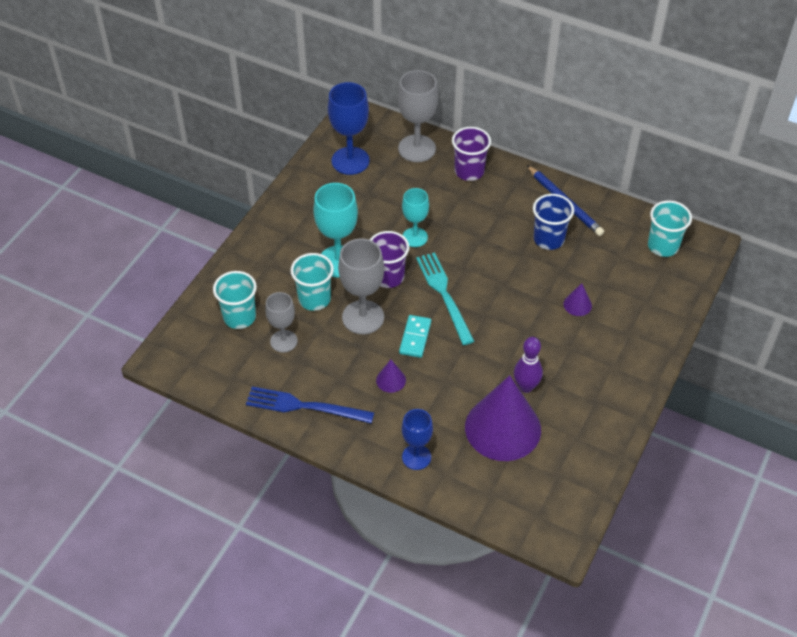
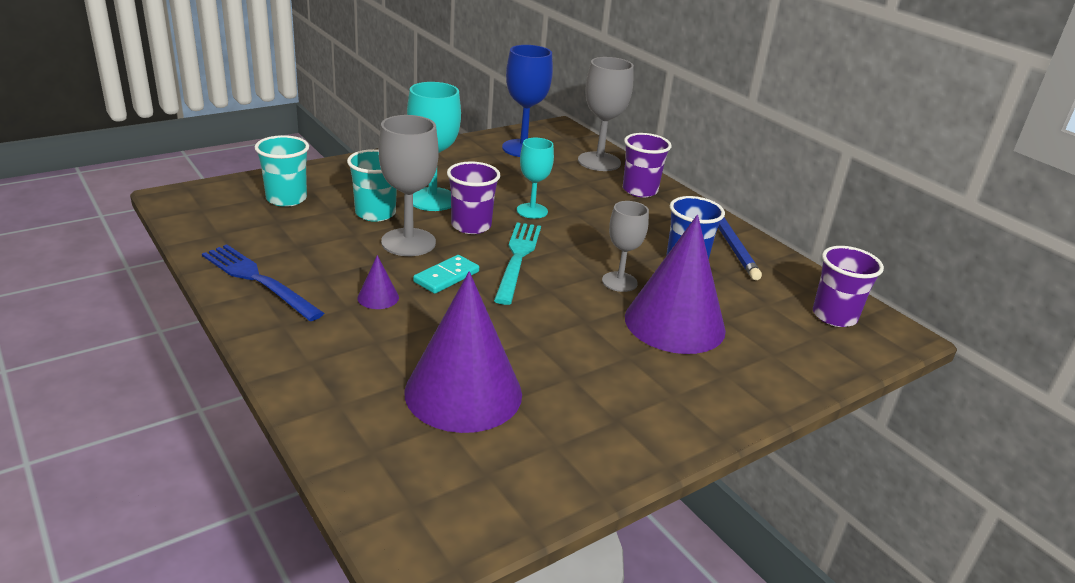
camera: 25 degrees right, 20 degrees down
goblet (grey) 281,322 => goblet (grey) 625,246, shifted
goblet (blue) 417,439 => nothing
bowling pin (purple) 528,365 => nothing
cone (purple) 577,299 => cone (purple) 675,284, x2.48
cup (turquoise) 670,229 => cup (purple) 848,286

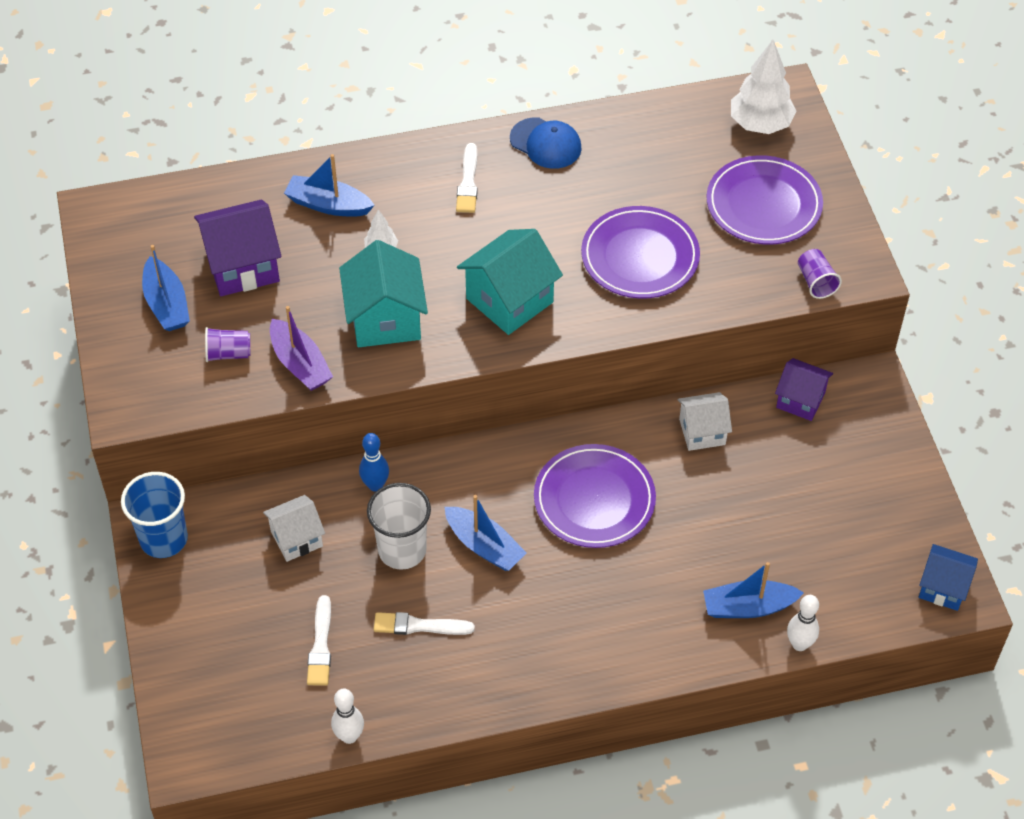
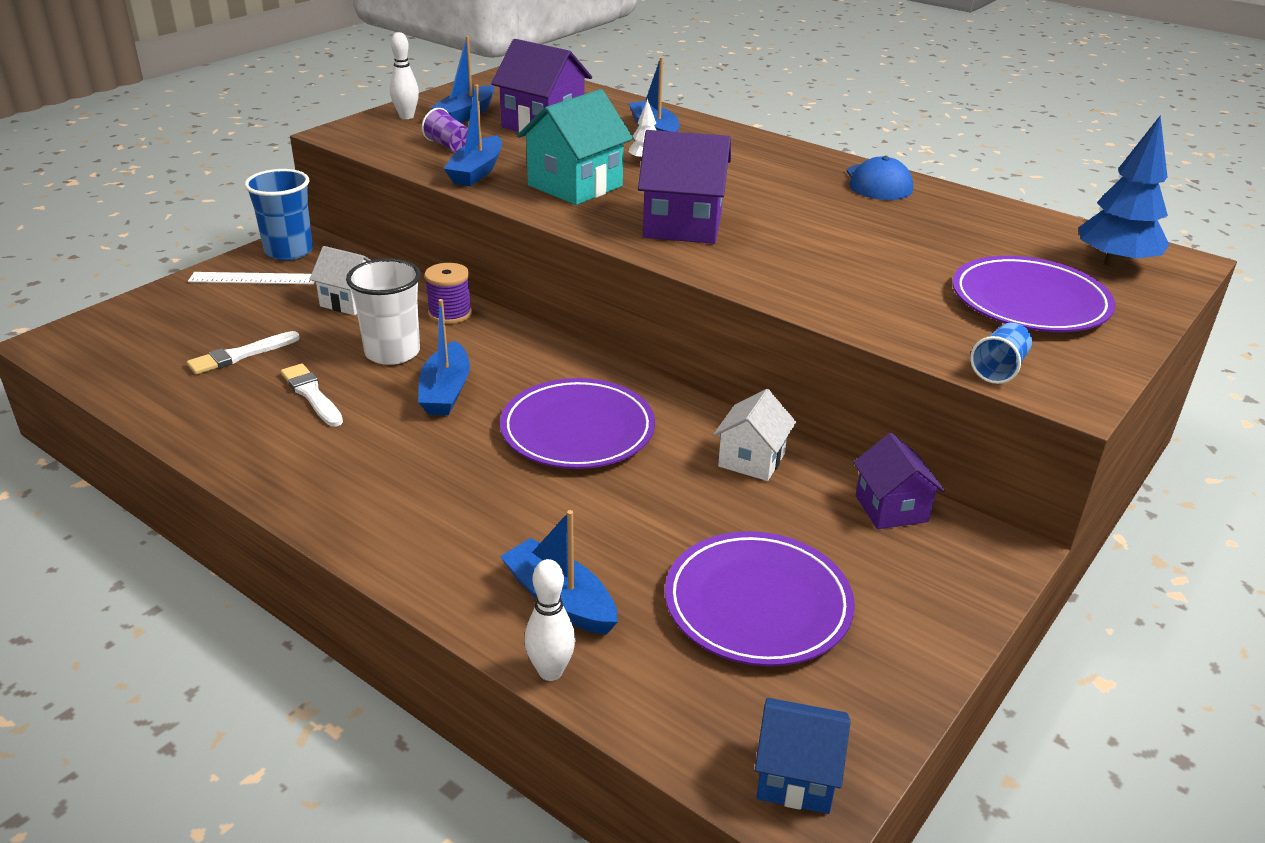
camera: 50 degrees right, 20 degrees down
boat (purple) 301,348 => boat (blue) 473,135
bowling pin (white) 347,716 => bowling pin (white) 404,75, shifted
bowling pin (blue) 374,462 => spool (purple) 448,293
brush (white) 467,178 => nothing
house (turquoise) 510,282 => house (purple) 684,187
plate (purple) 640,252 => plate (purple) 760,598, shifted
house (white) 705,421 => house (white) 754,435, 75 degrees clockwise
tree (white) 763,87 => tree (blue) 1124,192
cup (purple) 820,274 => cup (blue) 1001,353
house (blue) 948,577 => house (blue) 803,756, 60 degrees counterclockwise
nothing => ruler (white) 251,278

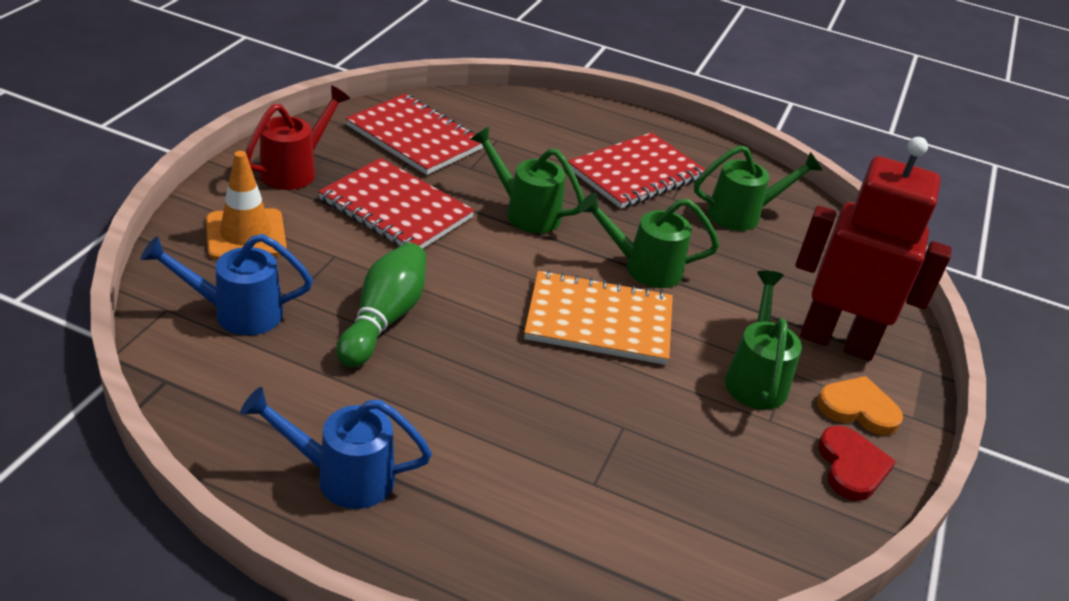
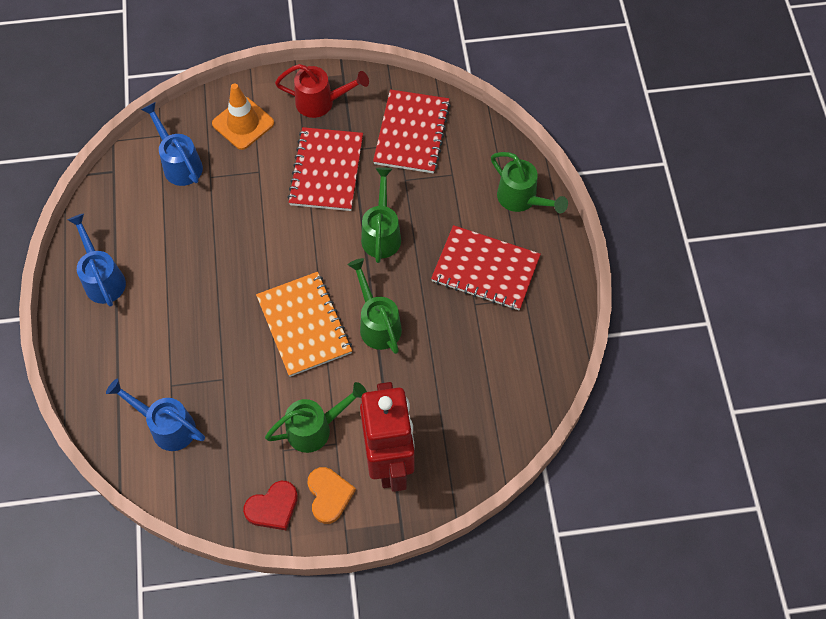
camera: 65 degrees right, 25 degrees up
bowling pin (green) 381,305 => nothing
watering can (green) 758,188 => watering can (green) 529,182, shifted
nothing => watering can (blue) 155,415

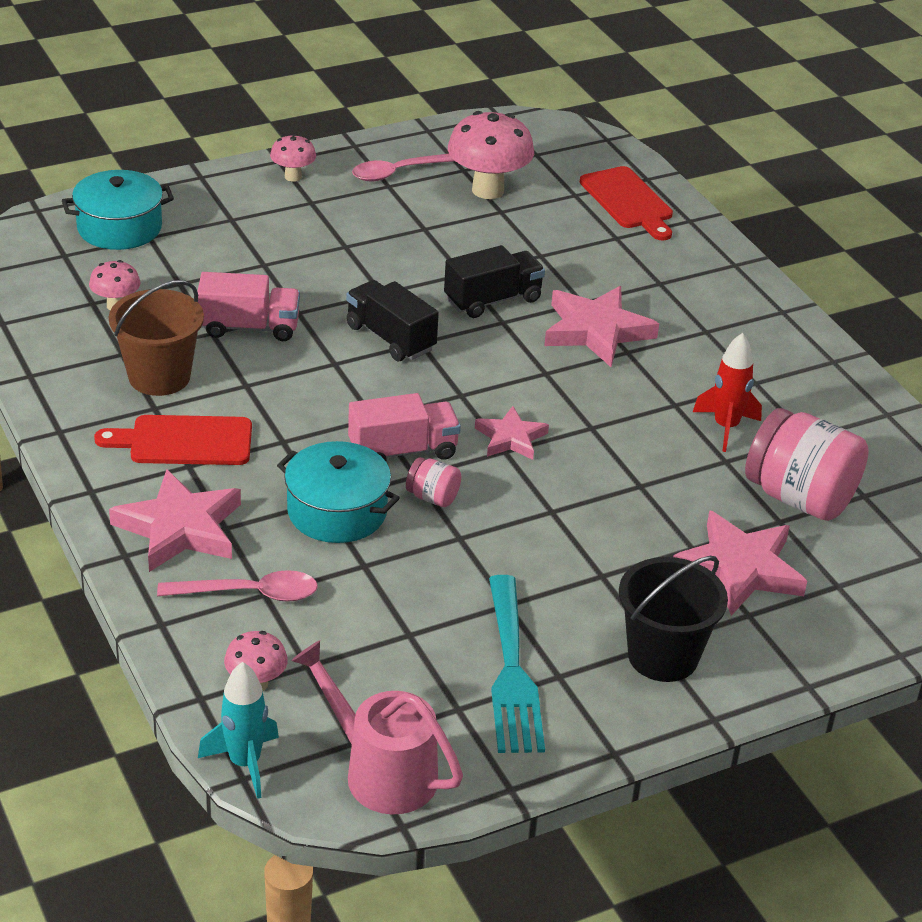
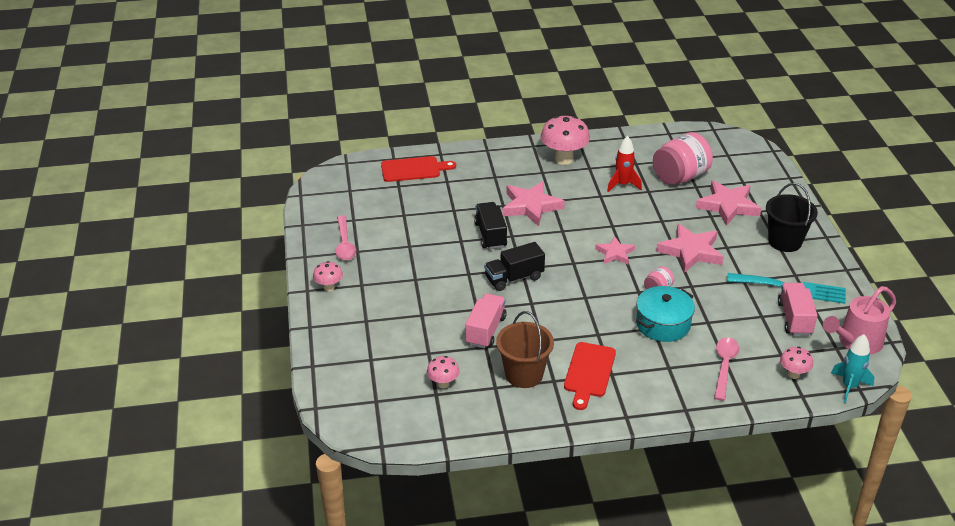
camera: 70 degrees left, 0 degrees up
pot (turquoise) 118,210 => nothing
star (pink) 175,520 => star (pink) 690,248, shifted
truck (pink) 404,427 => truck (pink) 797,309, shifted
mushroom (pink) 491,155 => mushroom (pink) 565,140, shifted

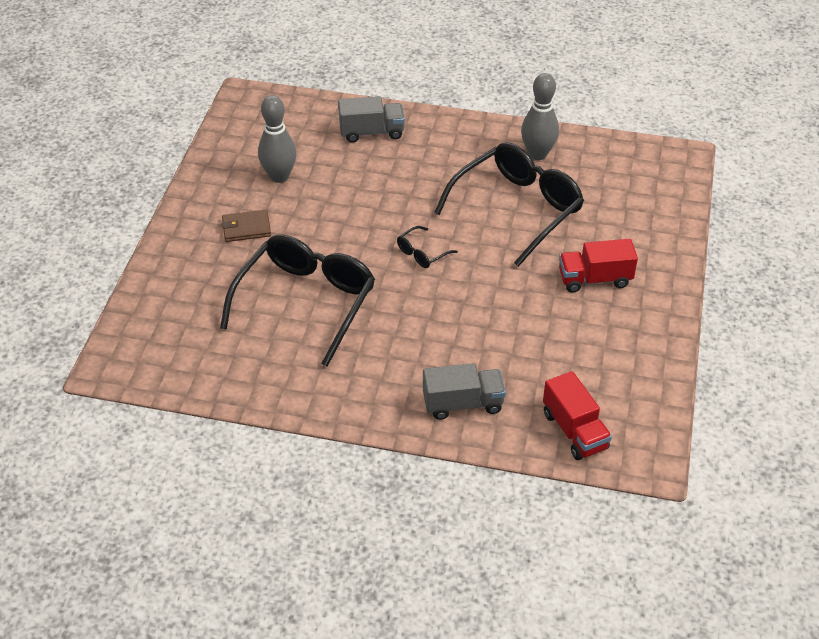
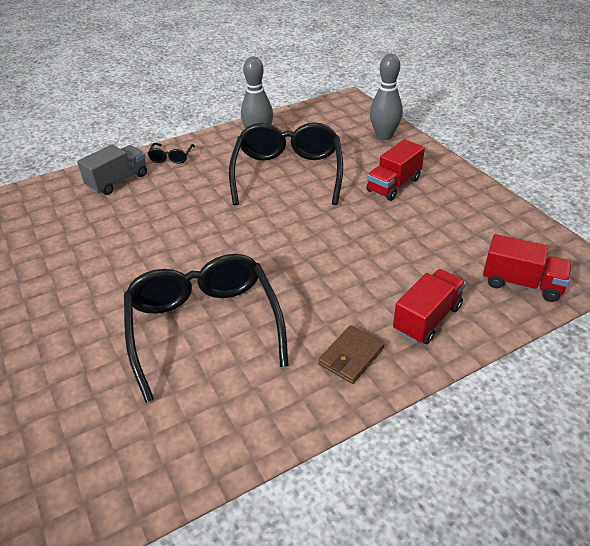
camera: 40 degrees left, 5 degrees down
wallet (brown) 246,226 => wallet (brown) 351,354, shifted
bowling pin (grey) 277,139 => bowling pin (grey) 386,97, shifted
glasses (black) 427,247 => glasses (black) 171,153, shifted
truck (grey) 464,391 => truck (red) 429,306

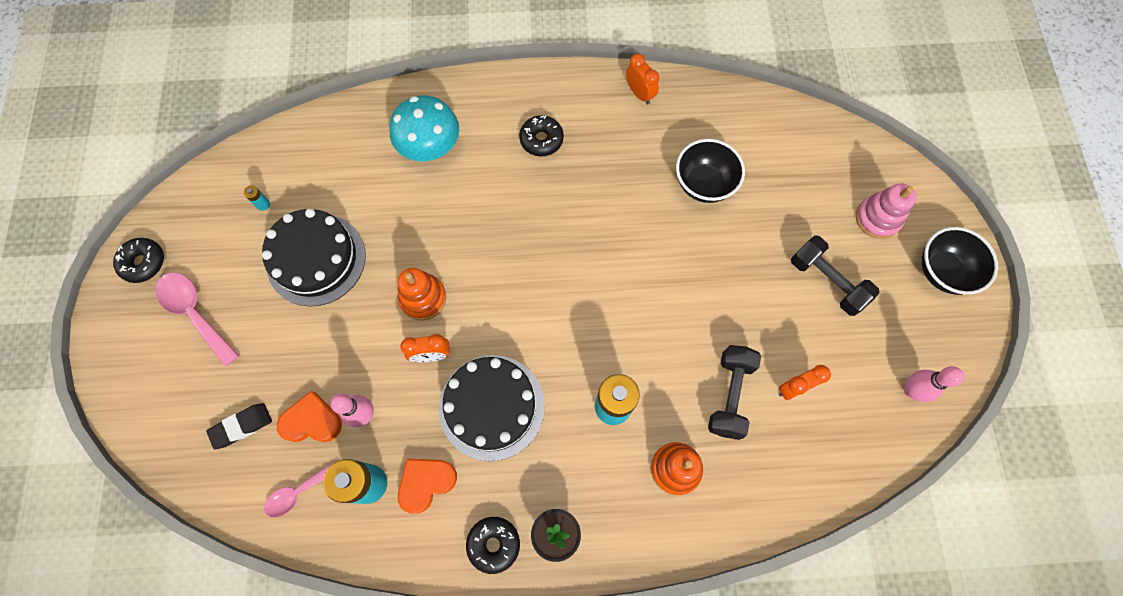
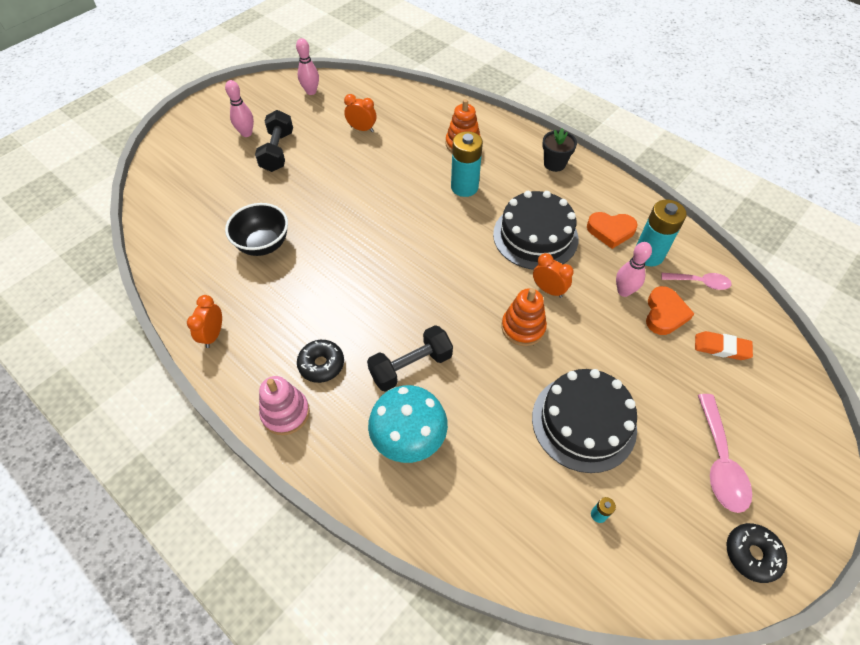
camera: 135 degrees left, 15 degrees down
eraser (black) 239,426 => eraser (orange) 724,345
heart (orange) 309,416 => heart (orange) 670,310, 120 degrees counterclockwise
donut (black) 493,545 => nothing
dumbbell (black) 734,392 => dumbbell (black) 410,358, shifted
stacking toy (pink) 886,211 => stacking toy (pink) 284,405, shifted
bowl (black) 960,261 => nothing
nothing => bowling pin (pink) 239,108

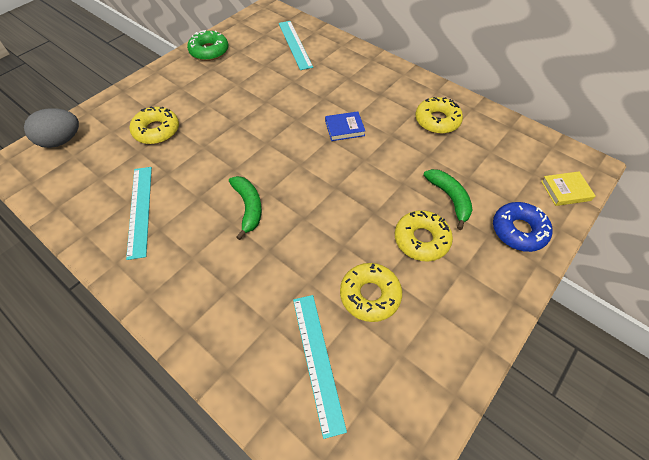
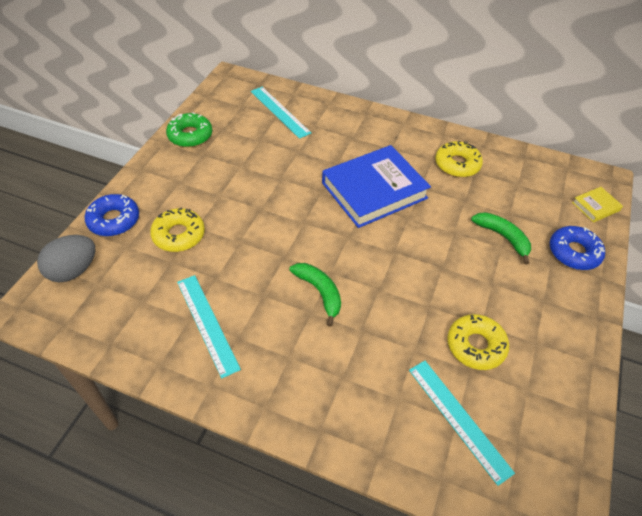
camera: 20 degrees left, 5 degrees down
book (blue) 345,126 => book (blue) 376,186, x2.32
donut (yellow) 424,235 => nothing
nothing => donut (blue) 112,215

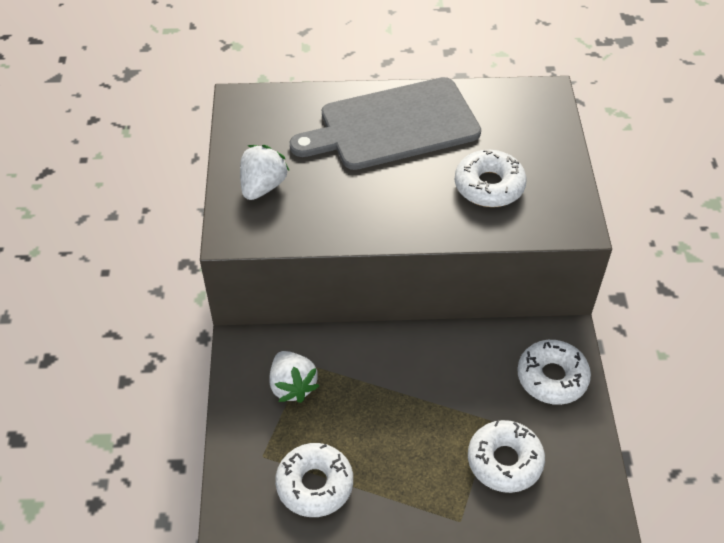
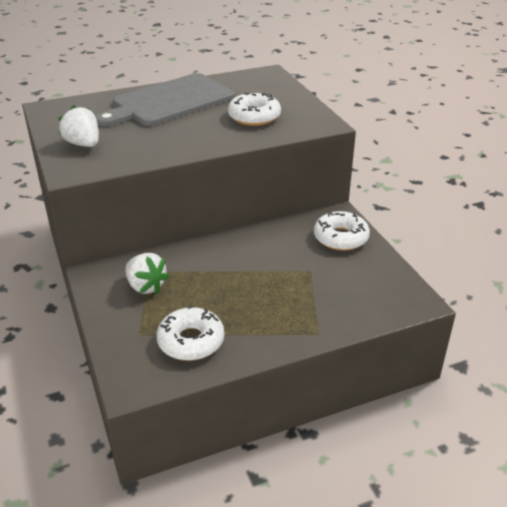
camera: 20 degrees left, 15 degrees down
strawberry (white) 265,172 => strawberry (white) 78,126, 45 degrees counterclockwise
donut (white) 506,456 => nothing

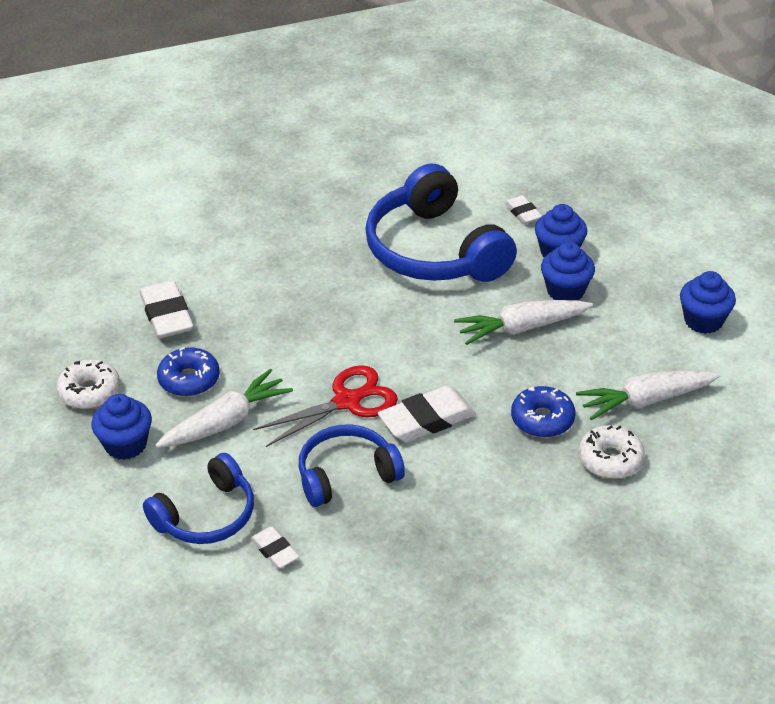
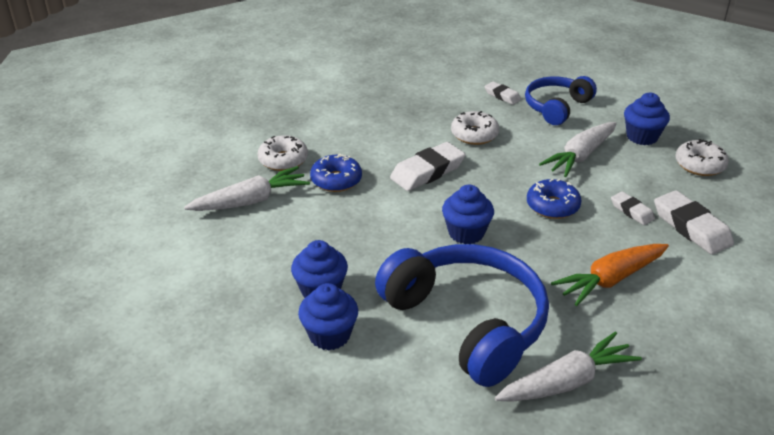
camera: 170 degrees right, 5 degrees down
donut (blue) 188,371 => donut (blue) 554,199, shifted
scissors (red) 325,406 => nothing
headphones (blue) 352,466 => donut (white) 475,128
carrot (white) 523,322 => carrot (white) 568,367, shifted
eraser (white) 523,209 => eraser (white) 633,208, shifted
cupcake (blue) 708,302 => cupcake (blue) 468,214, shifted
nothing => carrot (orange) 610,275

